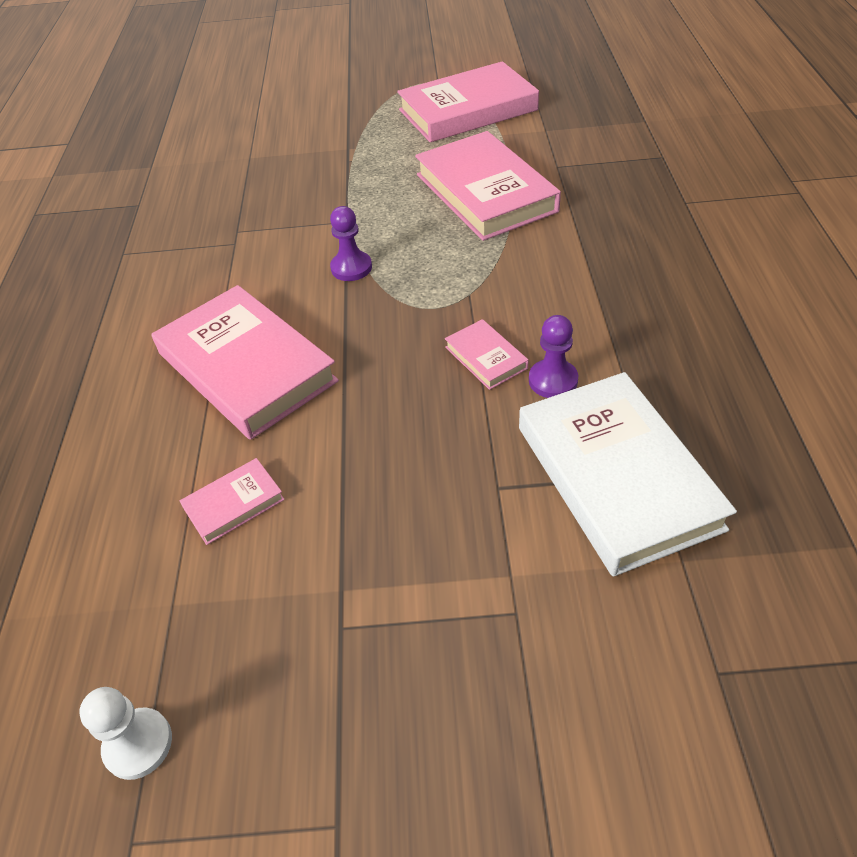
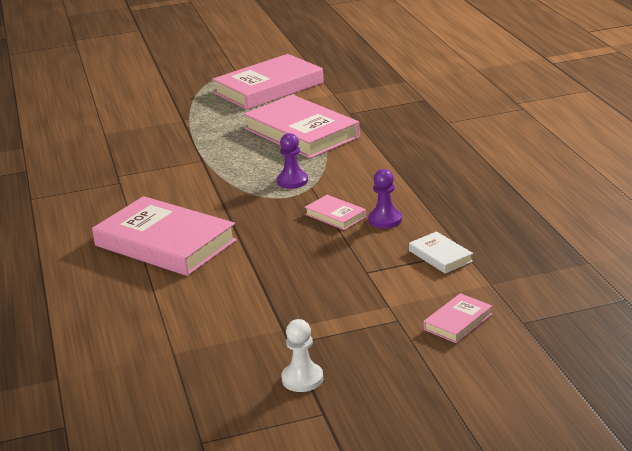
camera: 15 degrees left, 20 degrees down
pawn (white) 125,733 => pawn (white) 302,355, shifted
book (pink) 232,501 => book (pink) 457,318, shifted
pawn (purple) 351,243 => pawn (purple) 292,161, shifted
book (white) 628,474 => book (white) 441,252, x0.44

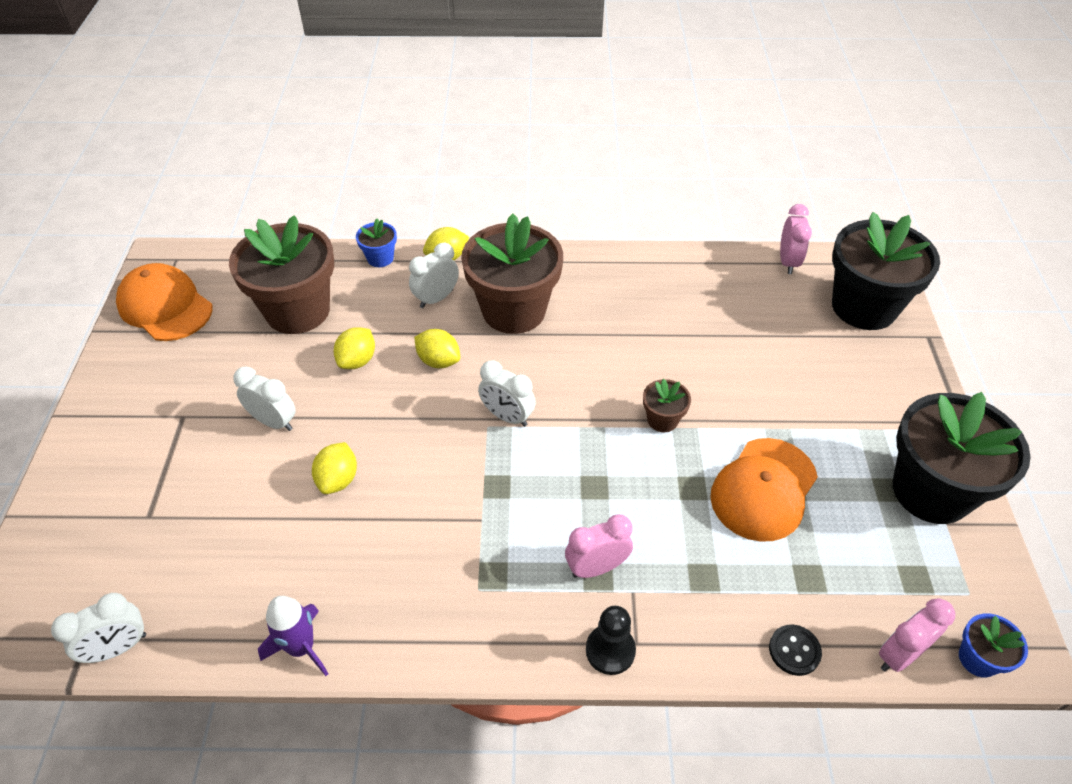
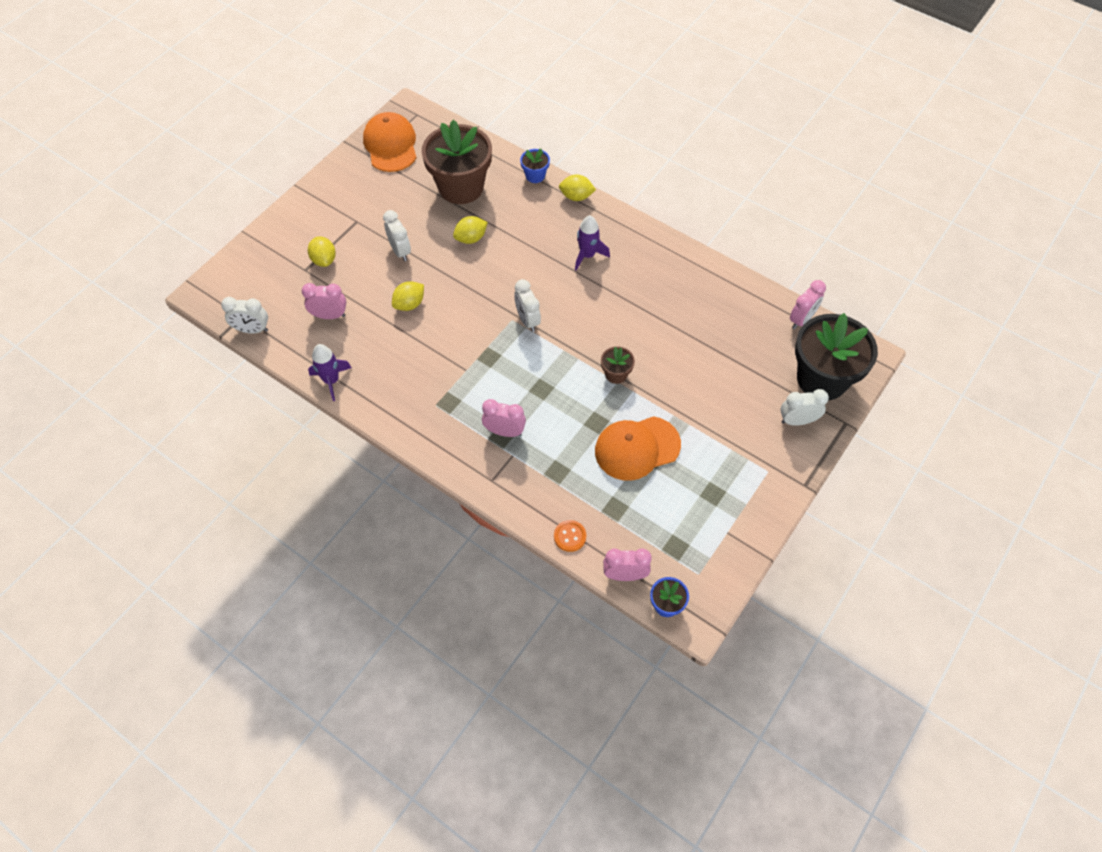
camera: 35 degrees right, 10 degrees up
clock (white) 434,275 => clock (white) 804,407, shifted
lemon (yellow) 437,348 => lemon (yellow) 322,252, shifted
flower pot (brown) 512,274 => rocket (purple) 592,243
pawn (black) 611,640 => nothing
button (black) 795,650 => button (orange) 570,536
flower pot (black) 962,458 => nothing
nothing => clock (pink) 324,301

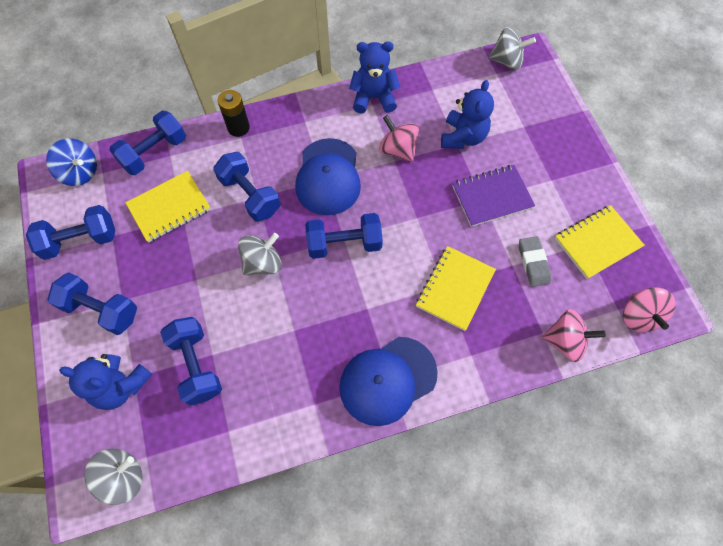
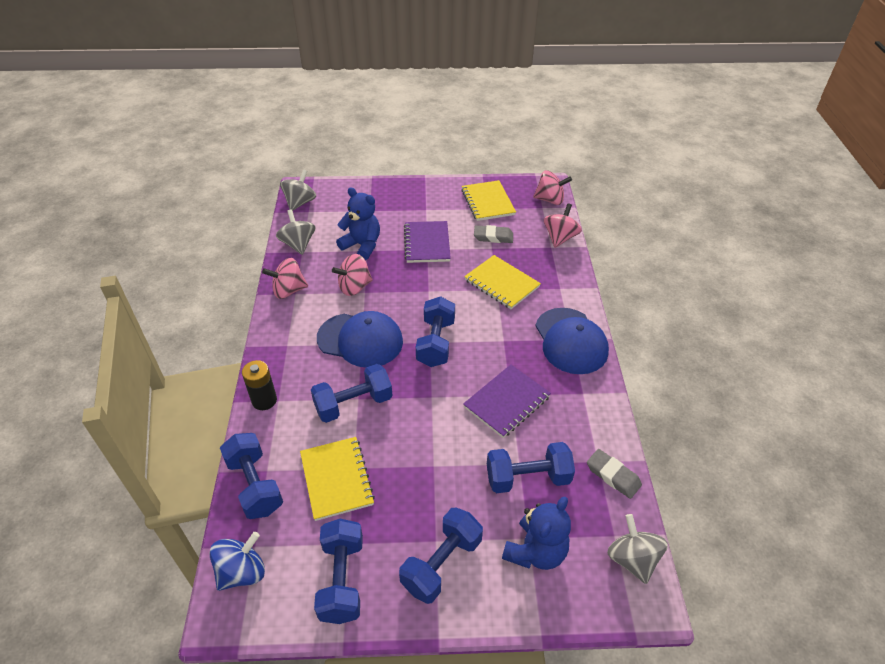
camera: 75 degrees left, 20 degrees down
spinning top (grey) 260,254 => spinning top (grey) 295,232, shifted
teddy bear (blue) 374,77 => spinning top (pink) 285,278
nothing => notebook (purple) 507,401
nothing => eraser (grey) 614,474

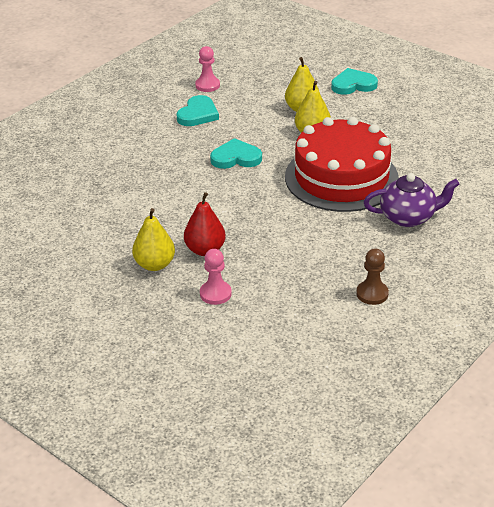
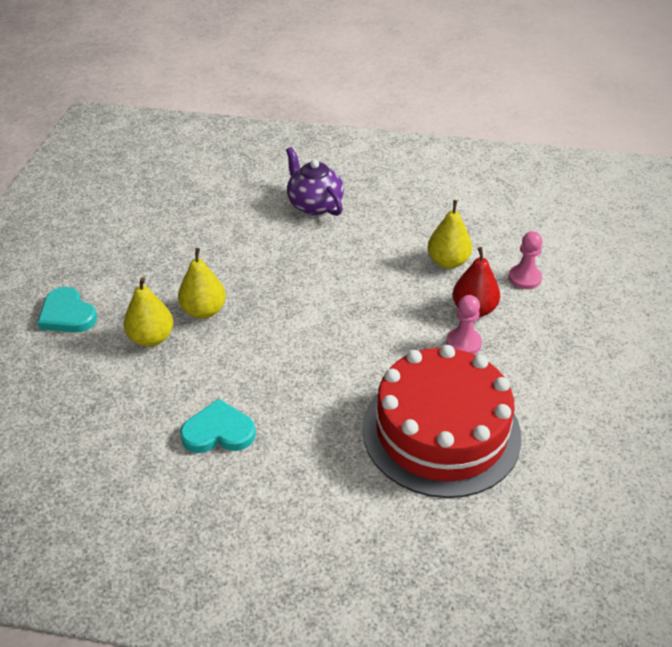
camera: 120 degrees left, 5 degrees up
pear (yellow) 153,239 => pear (yellow) 450,234, shifted
pawn (pink) 207,69 => pawn (pink) 464,324, shifted
heart (turquoise) 236,153 => nothing
cake (red) 342,164 => cake (red) 442,421, shifted
pawn (brown) 372,277 => nothing

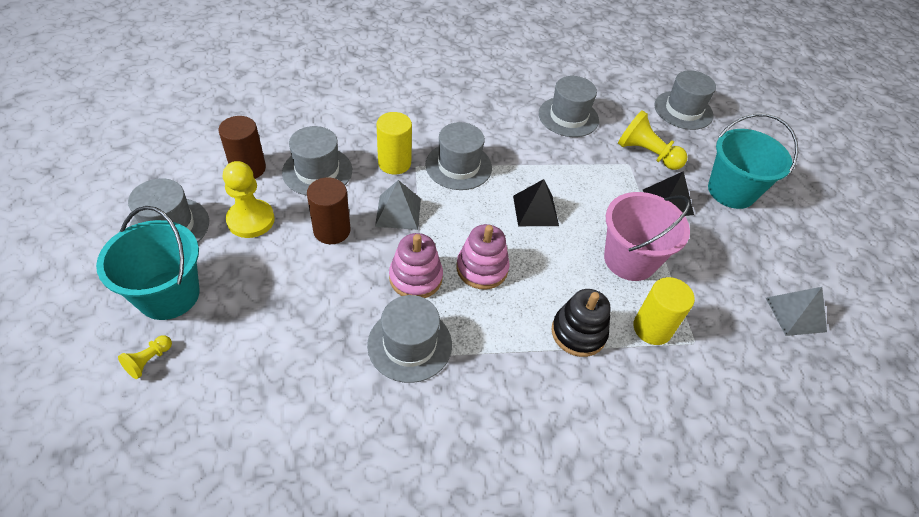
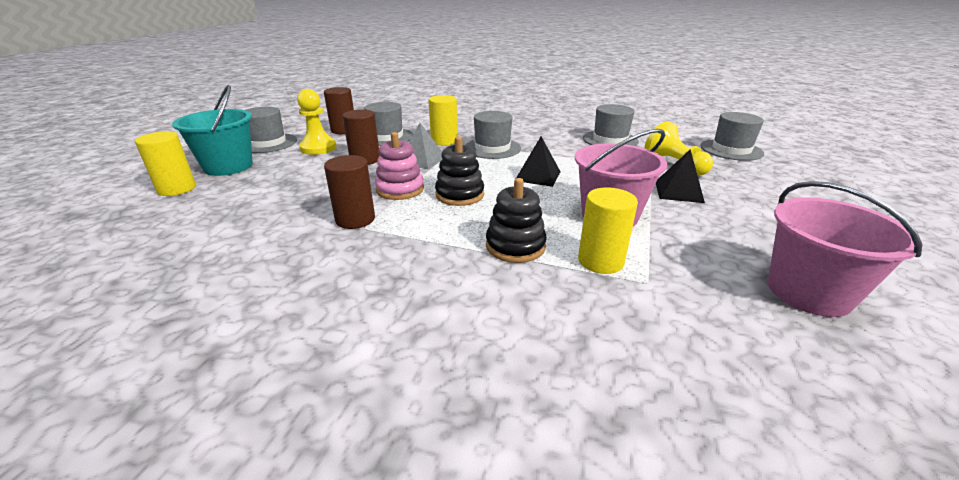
camera: 30 degrees right, 20 degrees down
pawn (yellow) 145,357 => cylinder (yellow) 165,163
hat (grey) 409,339 => cylinder (brown) 349,192
stacking toy (pink) 483,256 => stacking toy (black) 459,171
bucket (turquoise) 753,161 => nothing
pyramid (grey) 796,311 => bucket (pink) 845,249

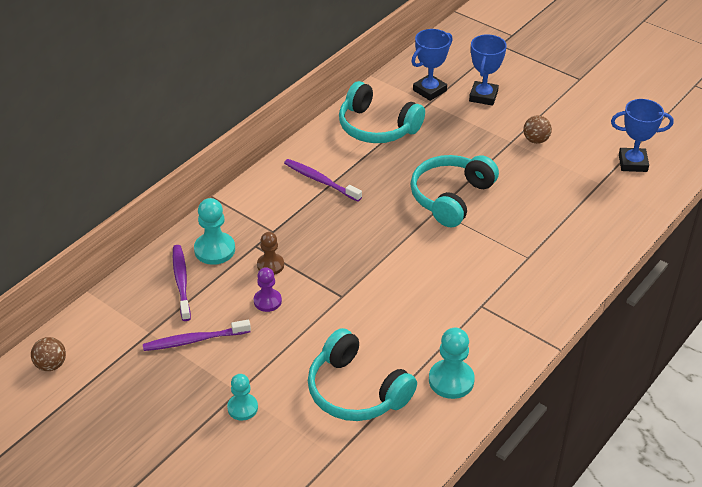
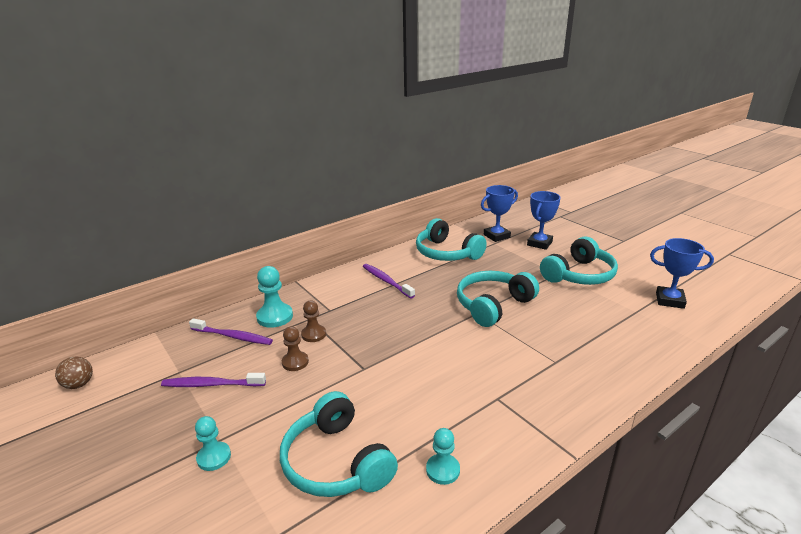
camera: 15 degrees right, 15 degrees down
toothbrush (purple) 182,283 => toothbrush (purple) 231,331, 105 degrees clockwise
pawn (purple) 268,289 => pawn (brown) 295,348
pawn (turquoise) 452,363 => pawn (turquoise) 443,456, x0.66
ball (brown) 537,130 => headphones (turquoise) 579,261

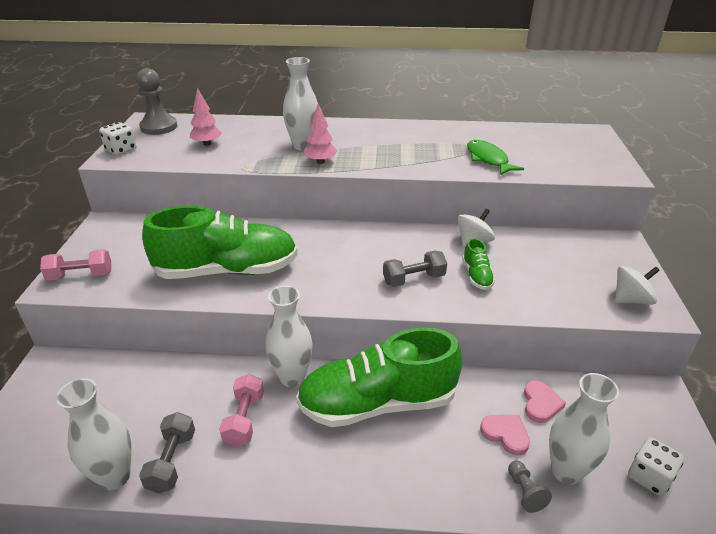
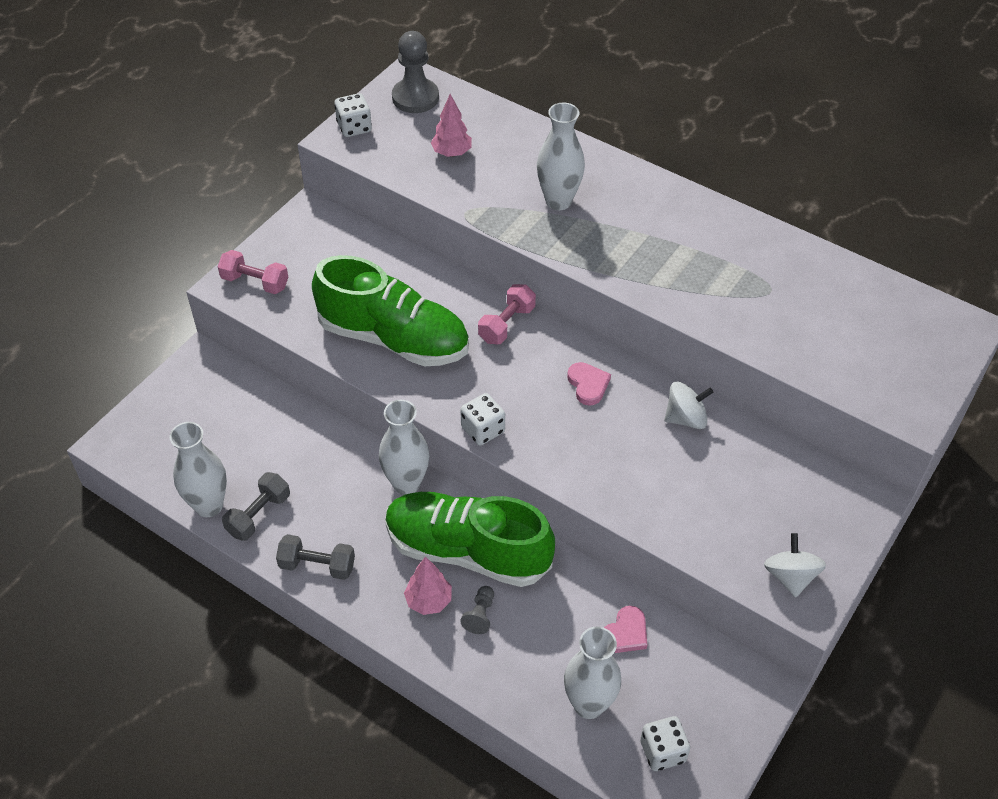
camera: 30 degrees right, 15 degrees up
dumbbell (pink) 241,410 => dumbbell (pink) 507,314, shifted
tree (pink) 320,134 => tree (pink) 428,586, shifted
dumbbell (grey) 415,269 => dumbbell (grey) 315,557, shifted
shoe (green) 478,264 => nothing
fish (green) 495,158 => nothing
heart (pink) 505,435 => heart (pink) 589,384, shifted
pawn (grey) 530,487 => pawn (grey) 477,610, shifted
spinning top (white) 637,285 => spinning top (white) 795,565, 105 degrees counterclockwise
nothing => dice (white) 482,419

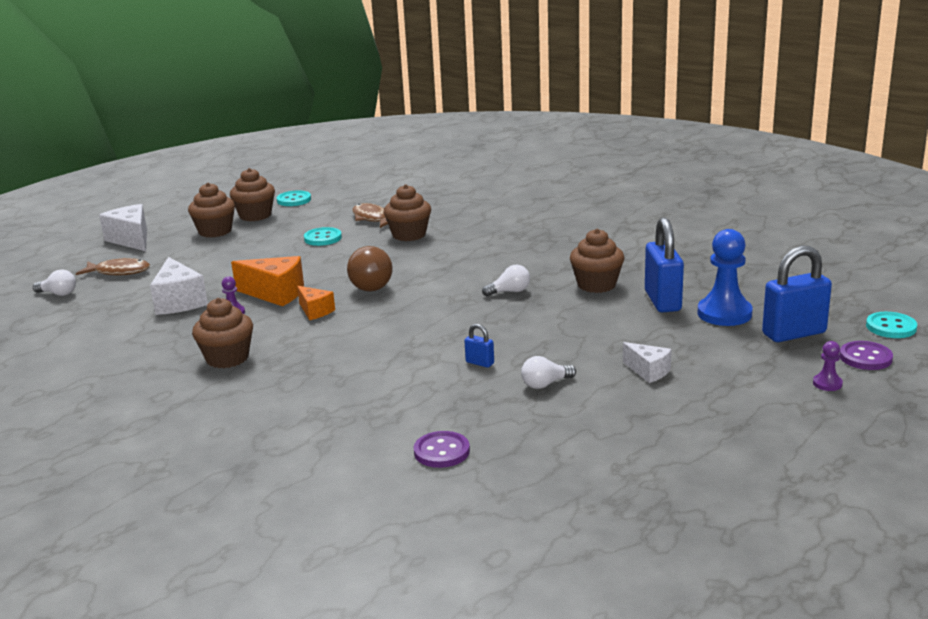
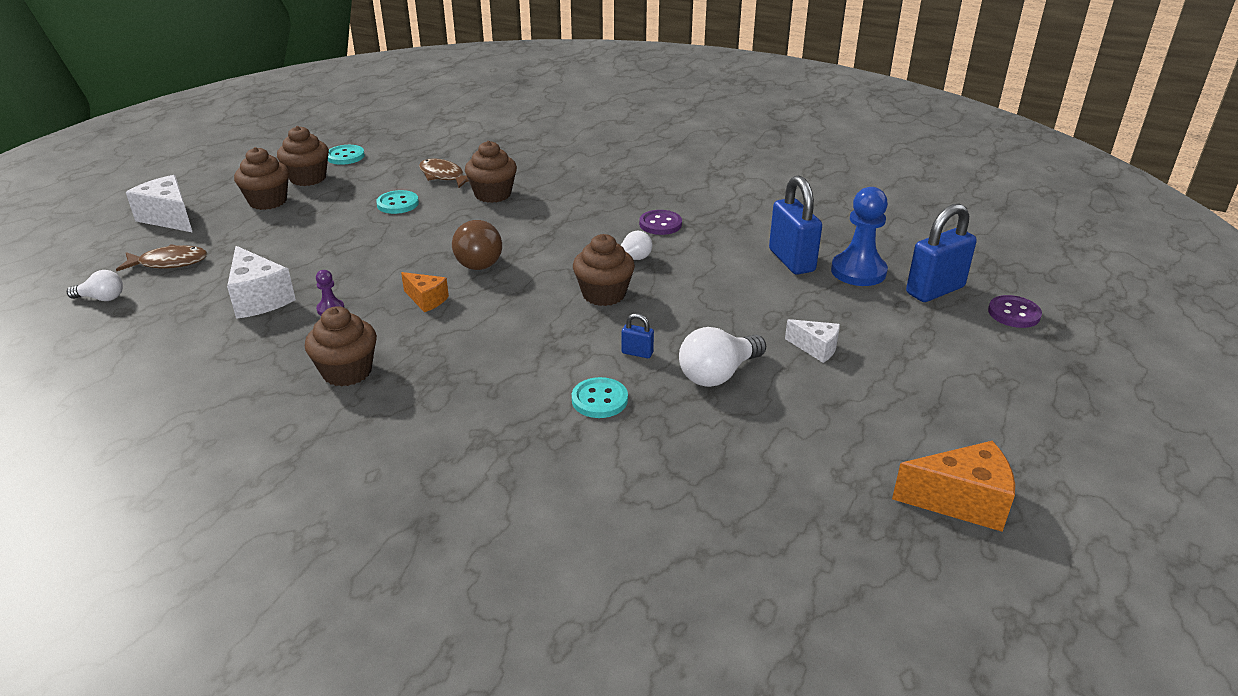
camera: 15 degrees left, 10 degrees up
cheese (orange) 267,281 => cheese (orange) 953,486, shifted
button (purple) 442,449 => button (purple) 660,222, shifted
light bulb (white) 548,372 => light bulb (white) 722,357, x1.67
cupcake (brown) 597,261 => cupcake (brown) 604,270, shifted
pawn (purple) 828,366 => nothing
button (turquoise) 891,325 => button (turquoise) 600,397, shifted

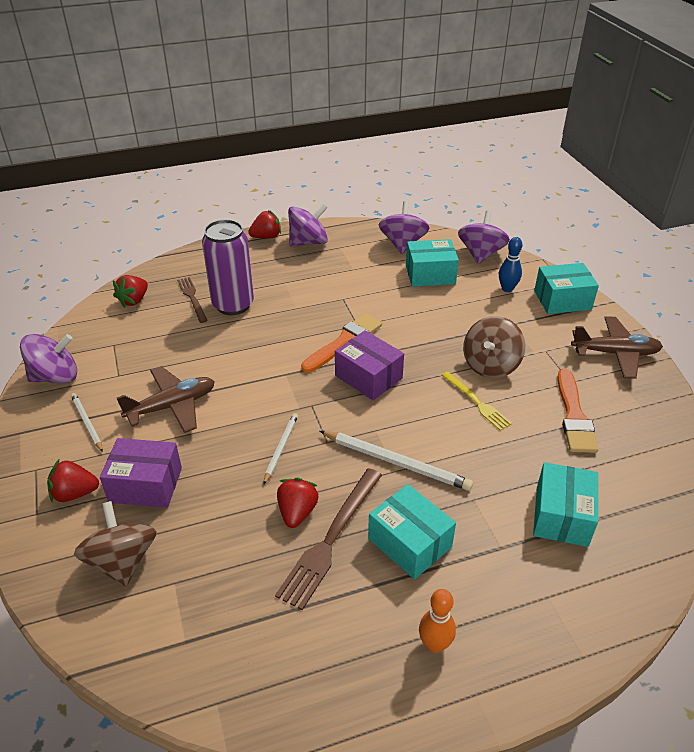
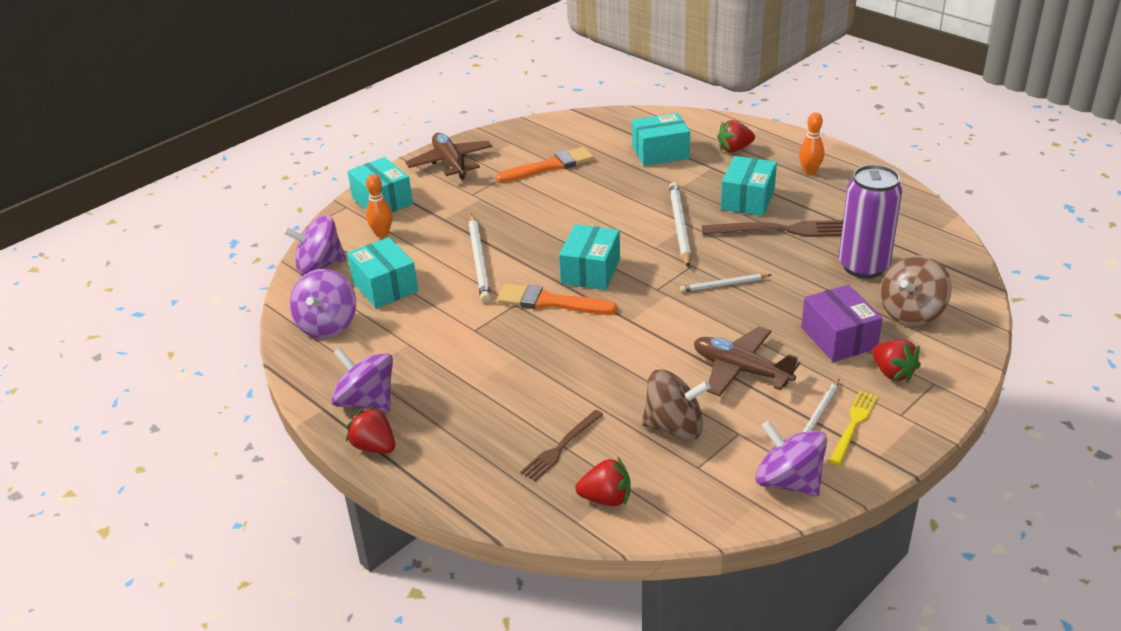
camera: 115 degrees left, 5 degrees down
can (purple) 228,267 => can (purple) 870,222, shifted
strawberry (red) 298,503 => strawberry (red) 736,136, shifted
box (purple) 369,365 => box (turquoise) 589,257
spinning top (purple) 404,227 => spinning top (purple) 323,303, 60 degrees counterclockwise
fork (yellow) 477,401 => fork (yellow) 853,428, shifted
spinning top (brown) 494,347 => spinning top (brown) 676,404, shifted
bowling pin (blue) 510,264 => bowling pin (orange) 379,206
nothing => pencil (white) 479,258

